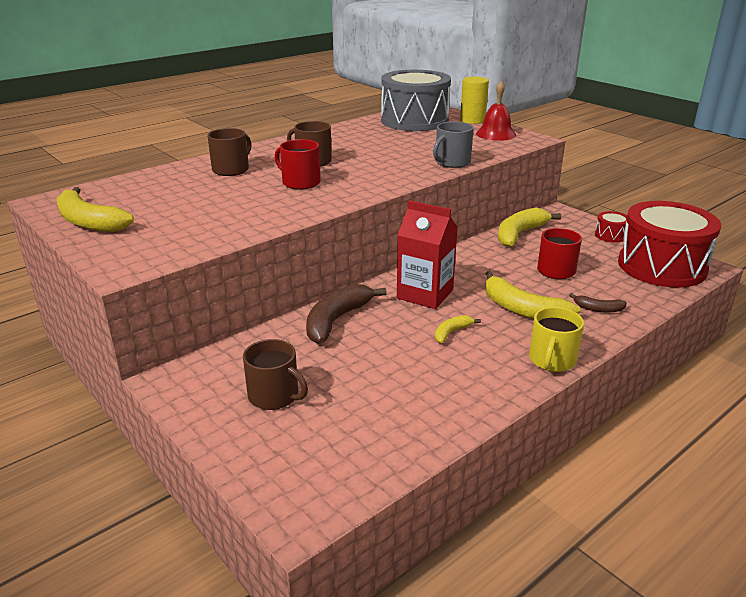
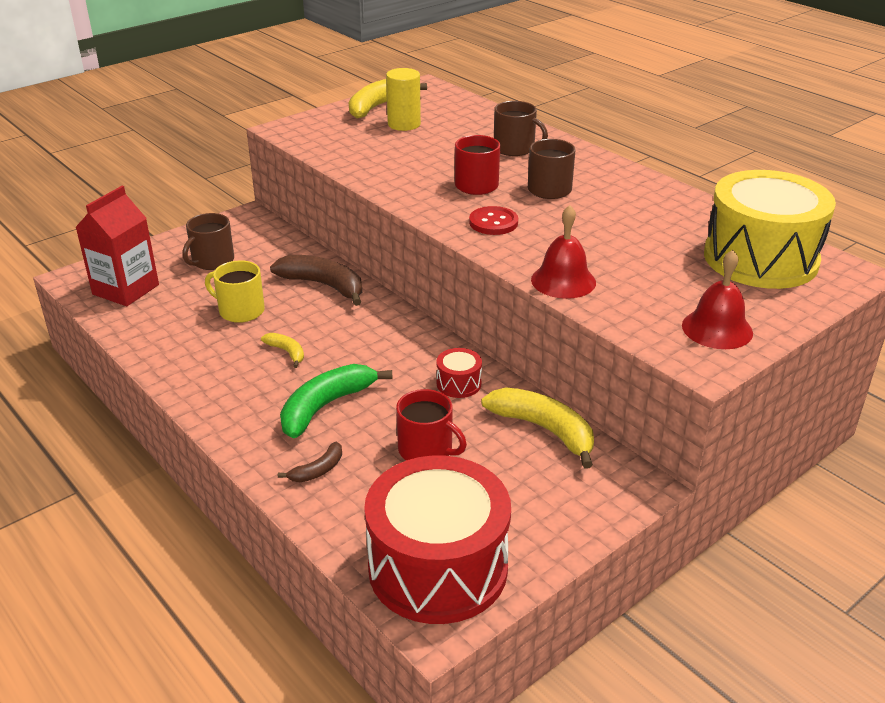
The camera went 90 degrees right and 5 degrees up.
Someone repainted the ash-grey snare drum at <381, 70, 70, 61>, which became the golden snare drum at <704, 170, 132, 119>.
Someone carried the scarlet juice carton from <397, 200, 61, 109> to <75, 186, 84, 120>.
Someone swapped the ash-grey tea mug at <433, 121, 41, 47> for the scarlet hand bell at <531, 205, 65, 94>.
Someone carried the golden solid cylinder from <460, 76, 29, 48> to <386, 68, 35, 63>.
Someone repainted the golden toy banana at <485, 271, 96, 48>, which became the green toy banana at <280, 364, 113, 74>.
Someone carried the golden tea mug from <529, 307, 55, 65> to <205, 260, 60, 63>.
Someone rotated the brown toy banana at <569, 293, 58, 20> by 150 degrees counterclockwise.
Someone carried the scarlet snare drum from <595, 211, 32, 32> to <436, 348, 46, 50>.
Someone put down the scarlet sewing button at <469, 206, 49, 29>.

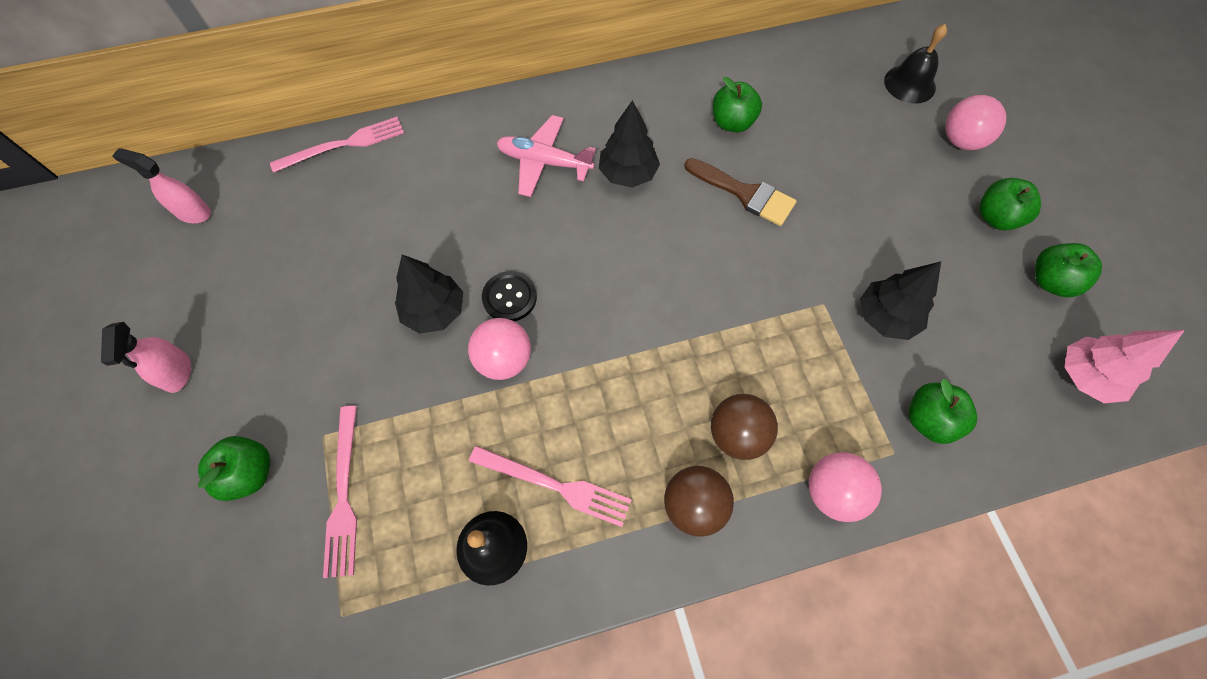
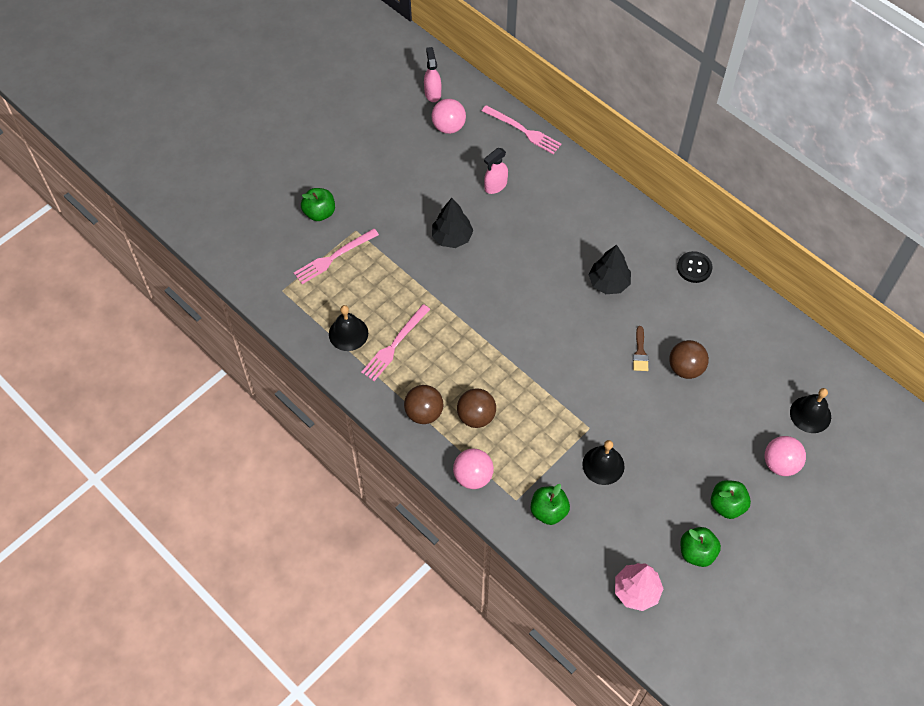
The camera went 60 degrees right and 5 degrees down.
Someone carried the pink sprayer from <101, 322, 90, 71> to <484, 148, 24, 46>.
Someone carried the pink play ball from <468, 318, 63, 62> to <431, 99, 35, 35>.
Someone rotated the pink table fork at <469, 446, 163, 81> by 45 degrees clockwise.
Someone carried the jet-black sewing button from <482, 271, 55, 50> to <677, 251, 35, 32>.
Someone took away the pink plane at <497, 115, 99, 82>.
Someone scaled the brown paint brush at <684, 158, 113, 68> by 0.60.
Someone took away the green apple fruit at <713, 77, 49, 55>.
Someone swapped the jet-black fir tree at <860, 262, 81, 78> for the jet-black hand bell at <582, 440, 42, 45>.
Someone put down the brown play ball at <669, 340, 40, 39>.

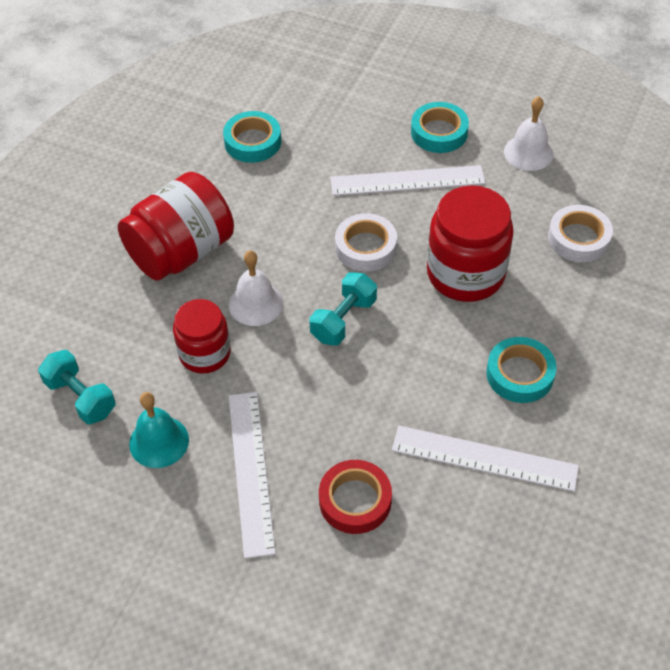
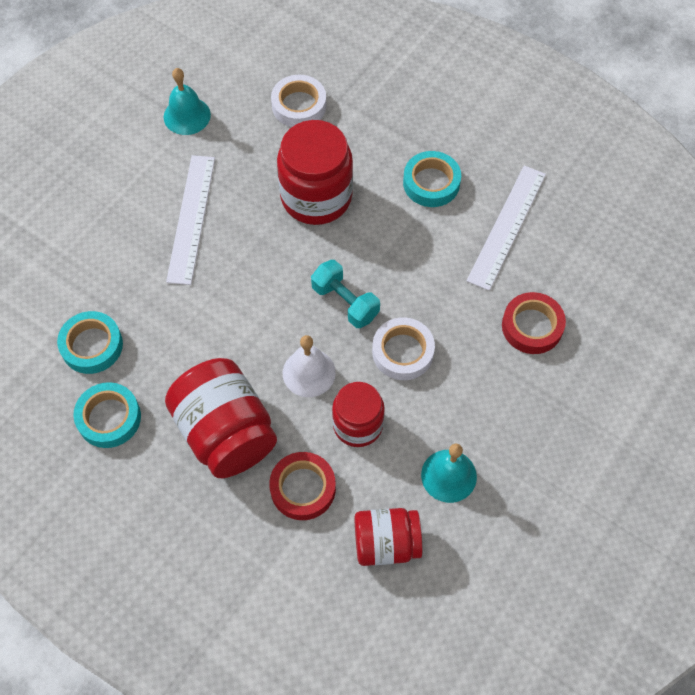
The camera went 80 degrees left and 10 degrees up.
Someone swapped the aqua free weight at <38, 350, 78, 74> for the scarlet preserve jar at <354, 508, 68, 58>.
Someone took away the white measuring stick at <229, 392, 47, 167>.
Someone carried the white roll of tape from <335, 213, 62, 58> to <372, 317, 63, 63>.
Someone carried the aqua roll of tape from <411, 102, 58, 51> to <73, 382, 68, 66>.
Someone repainted the white hand bell at <504, 96, 49, 75>, which became the aqua hand bell at <164, 68, 47, 67>.
Someone put down the scarlet roll of tape at <269, 452, 67, 68>.

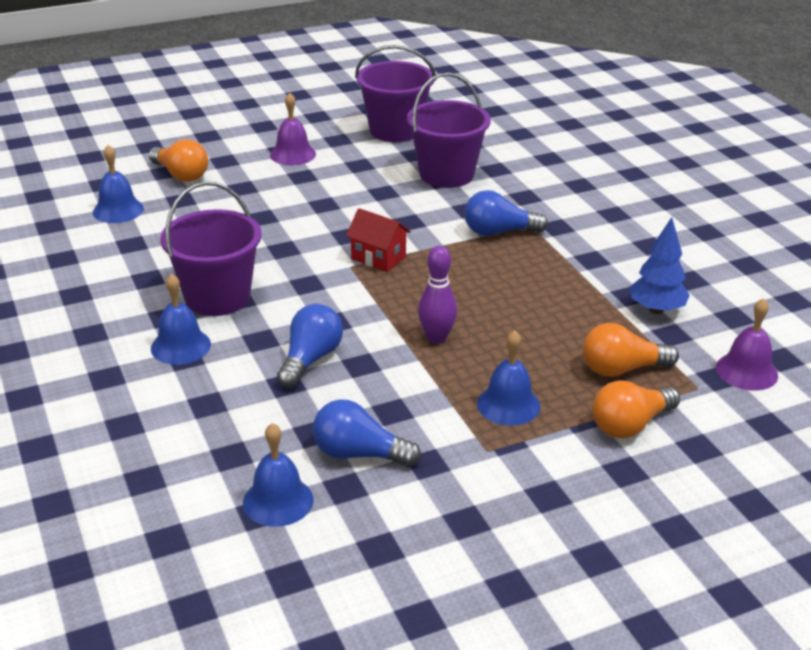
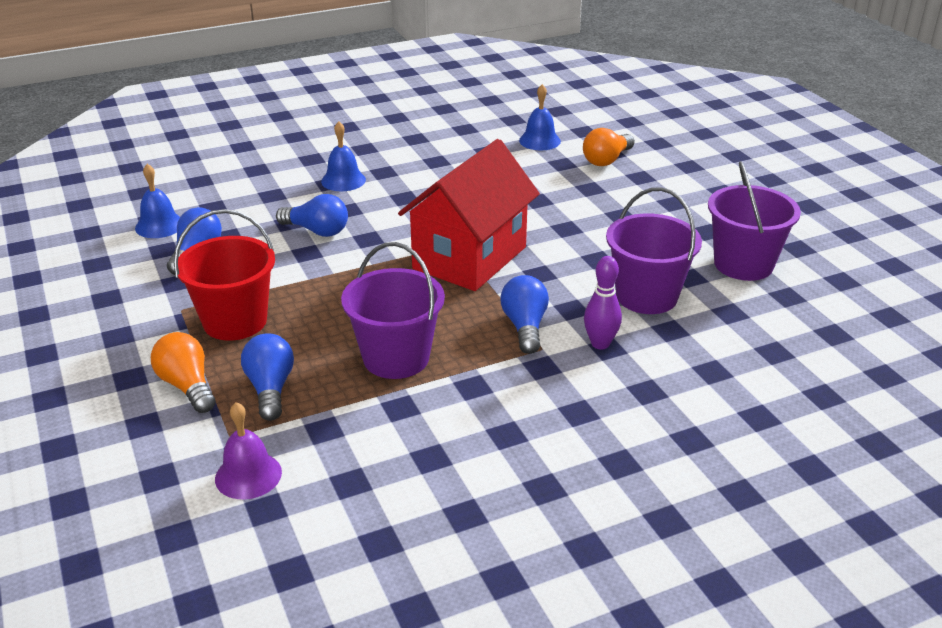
The camera went 90 degrees right and 0 degrees up.
Someone carried the purple sand bucket from <160, 181, 102, 135> to <341, 242, 104, 137>.
Someone took away the purple hand bell at <270, 93, 46, 72>.
Someone scaled the scarlet toy house at <346, 208, 65, 64> by 2.34.
Someone carried the purple tenpin from <418, 245, 39, 99> to <584, 256, 38, 93>.
Someone swapped the blue hand bell at <477, 330, 64, 96> for the scarlet sand bucket at <174, 209, 101, 132>.
Someone repainted the bright orange lightbulb at <583, 323, 96, 54>, which became the blue lightbulb at <241, 333, 53, 88>.
Someone took away the blue fir tree at <630, 217, 60, 97>.

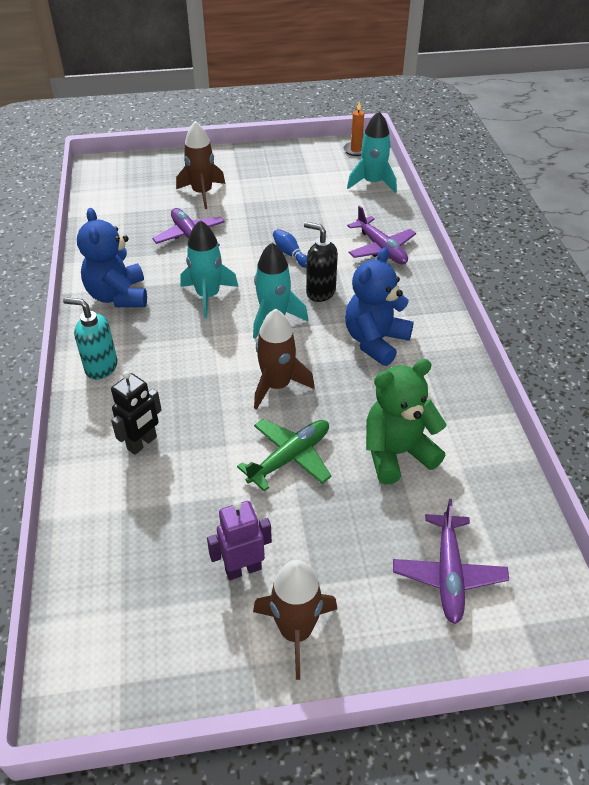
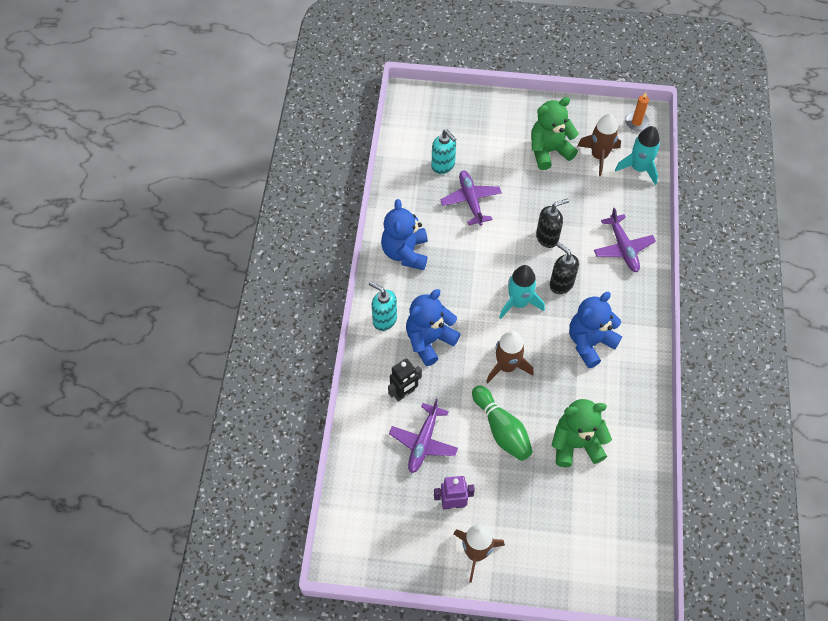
The camera went 15 degrees right and 15 degrees up.
Someone carried the brown toy rocket from <176, 121, 49, 88> to <578, 114, 43, 62>.
Someone took away the aqua toy rocket at <181, 220, 57, 98>.
Someone swapped the green plane at <237, 419, 95, 72> for the green tenpin at <472, 385, 61, 76>.
Someone swapped the blue tenpin at <273, 229, 34, 39> for the jet-black pump bottle at <536, 199, 33, 49>.
Someone carried the purple plane from <393, 499, 116, 125> to <389, 399, 69, 74>.
Someone put down the blue teddy bear at <406, 289, 54, 77>.
Someone put down the aqua pump bottle at <431, 130, 25, 44>.
Someone put down the green teddy bear at <531, 97, 48, 73>.

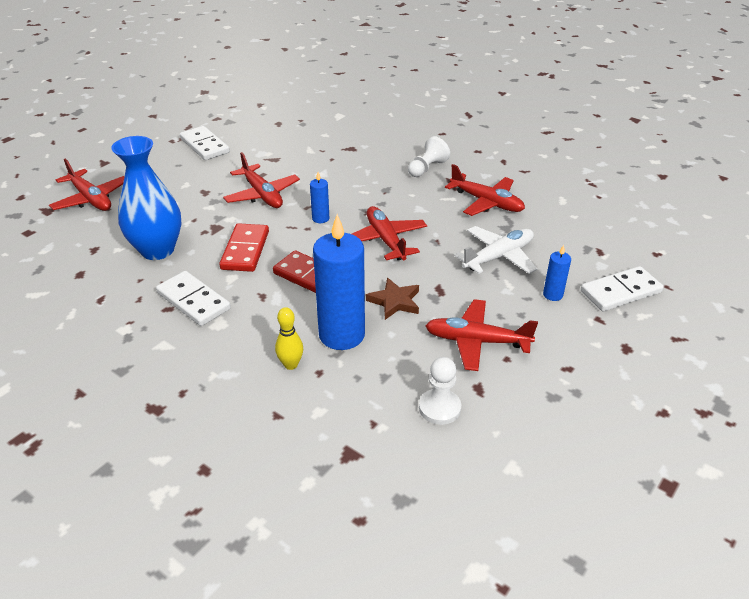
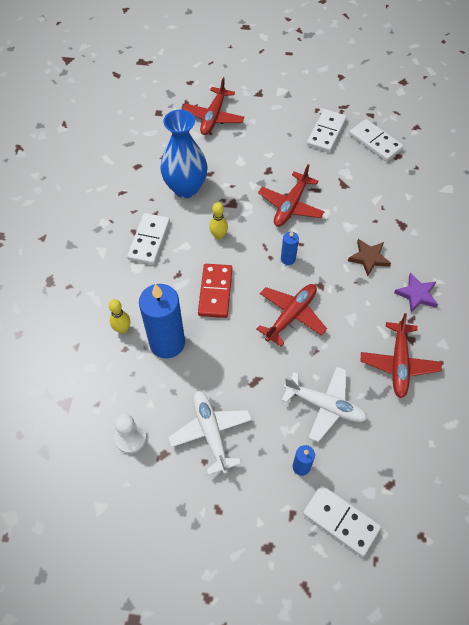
The camera went 60 degrees right and 20 degrees up.
Someone swapped the scarlet domino tile at <219, 223, 50, 49> for the golden tenpin at <209, 202, 19, 38>.
Someone carried the brown star from <366, 278, 53, 42> to <348, 239, 43, 37>.
Someone swapped the white pawn at <408, 136, 42, 41> for the purple star at <394, 273, 44, 40>.
Someone repainted the scarlet plane at <425, 299, 113, 72>, which became the white plane at <168, 391, 84, 84>.
Someone put down the white domino tile at <349, 119, 55, 42>.

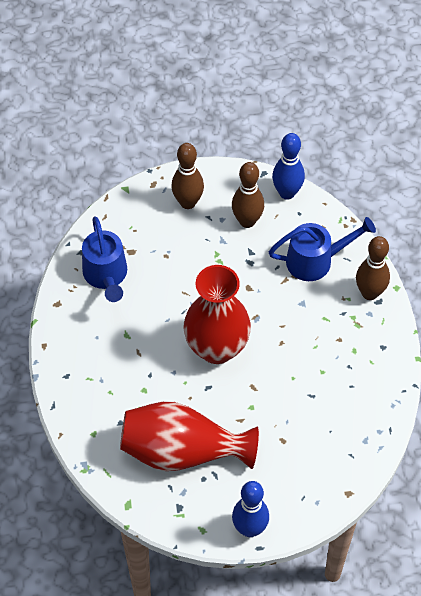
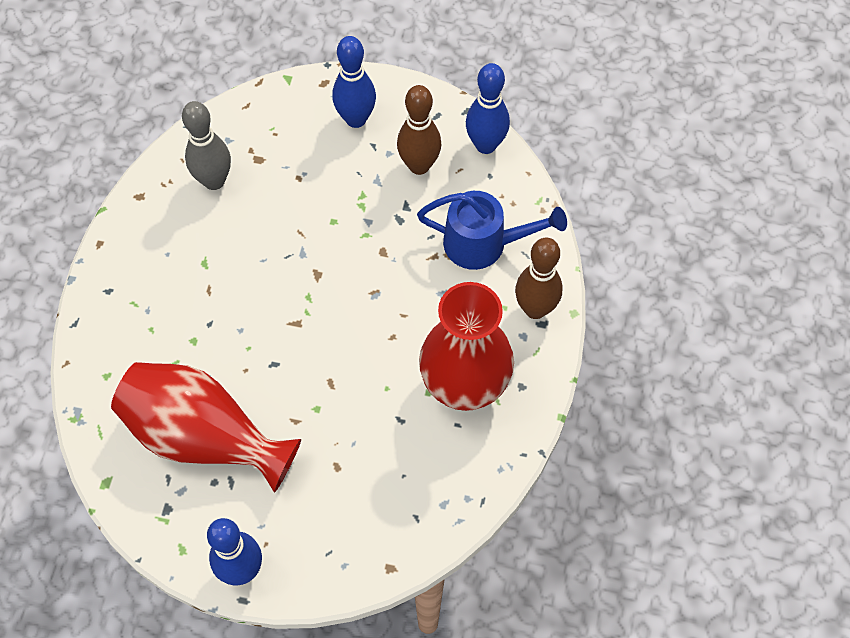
The camera went 20 degrees right and 5 degrees up.
Someone swapped the blue sprinkling can at <82, 216, 45, 86> for the ash-grey tenpin at <182, 101, 49, 89>.
Someone repainted the brown tenpin at <171, 143, 33, 66>, which became the blue tenpin at <332, 36, 44, 92>.
Someone carried the scarlet tall vase from <184, 265, 67, 99> to <419, 282, 95, 129>.

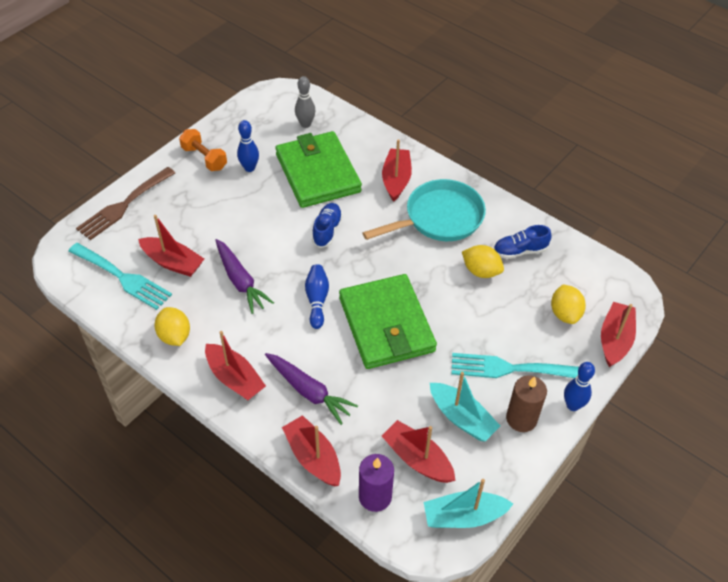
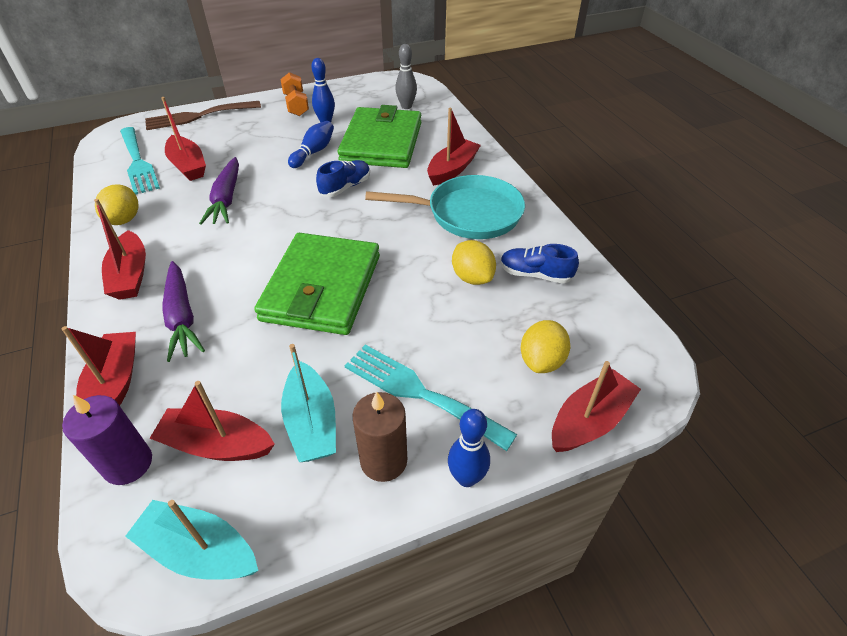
The camera went 30 degrees right and 5 degrees down.
Someone carried the blue tenpin from <305, 264, 24, 65> to <288, 121, 46, 47>.
Someone rotated the scarlet sailboat at <382, 420, 74, 63> by 60 degrees counterclockwise.

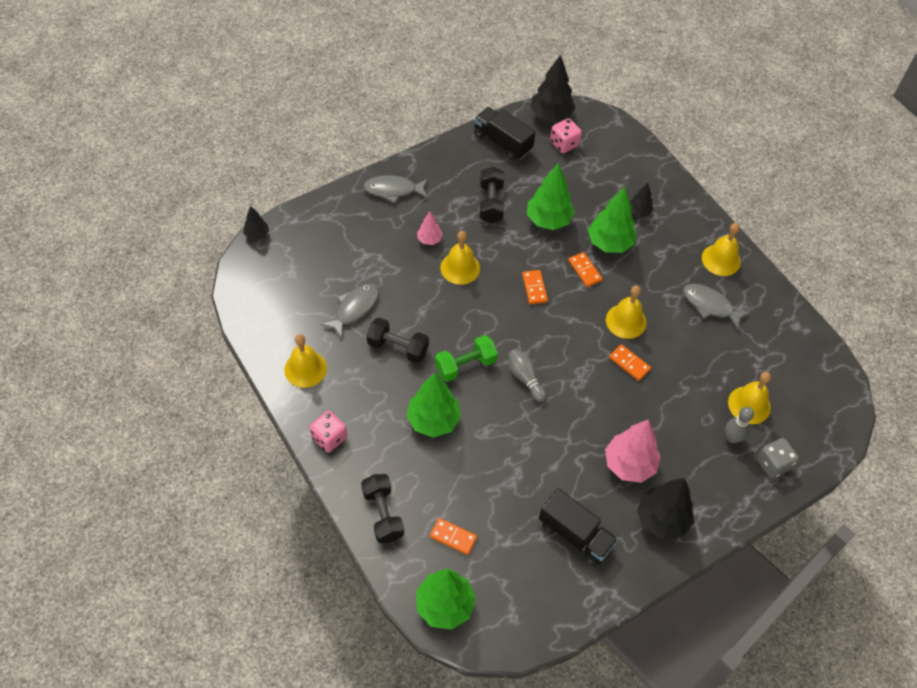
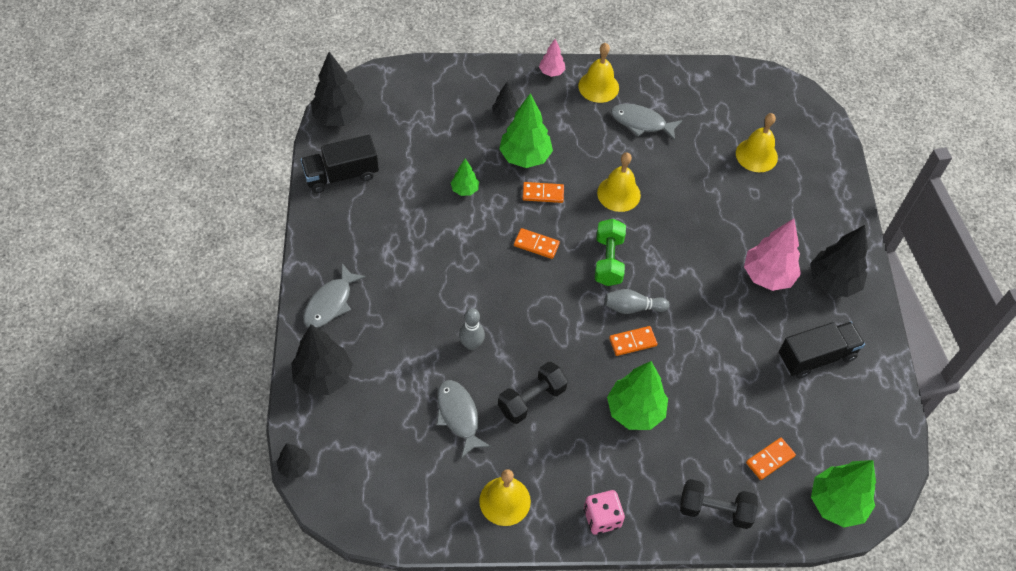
The camera went 60 degrees left and 0 degrees up.
Someone carried the pink fir tree from <417, 211, 26, 34> to <539, 39, 27, 38>.
Someone carried the green free weight from <435, 335, 63, 47> to <595, 219, 31, 67>.
Someone took away the golden hand bell at <440, 231, 40, 54>.
Someone took away the jet-black free weight at <480, 167, 24, 56>.
Someone scaled the green fir tree at <527, 163, 48, 67> by 0.53.
Someone took away the pink game die at <550, 118, 32, 35>.
Someone carried the bright orange domino tile from <609, 344, 42, 37> to <609, 326, 49, 30>.
Someone rotated the ash-grey fish figure at <683, 284, 67, 46> by 45 degrees clockwise.
Someone carried the ash-grey tenpin from <725, 407, 29, 36> to <459, 308, 26, 42>.
Someone took away the ash-grey game die at <757, 438, 42, 40>.
Someone put down the jet-black fir tree at <291, 324, 62, 71>.

